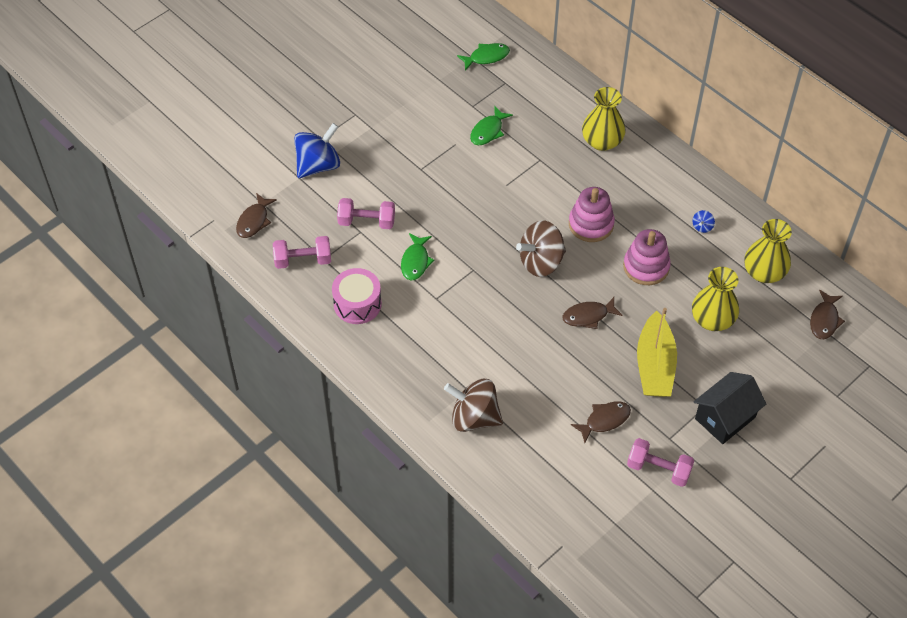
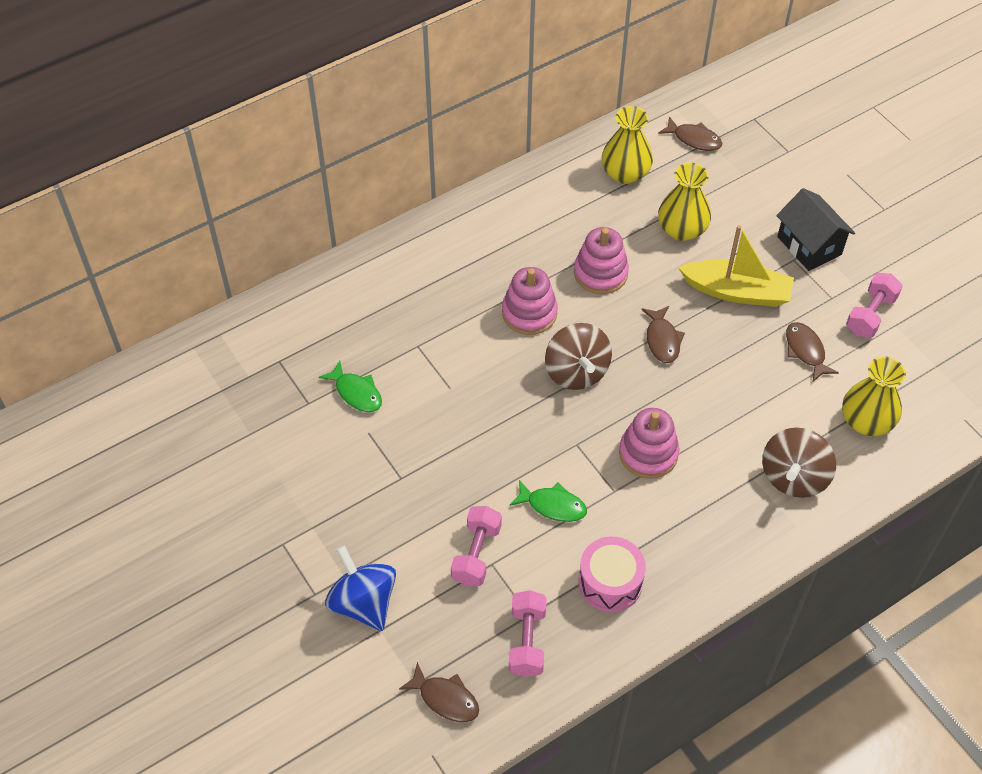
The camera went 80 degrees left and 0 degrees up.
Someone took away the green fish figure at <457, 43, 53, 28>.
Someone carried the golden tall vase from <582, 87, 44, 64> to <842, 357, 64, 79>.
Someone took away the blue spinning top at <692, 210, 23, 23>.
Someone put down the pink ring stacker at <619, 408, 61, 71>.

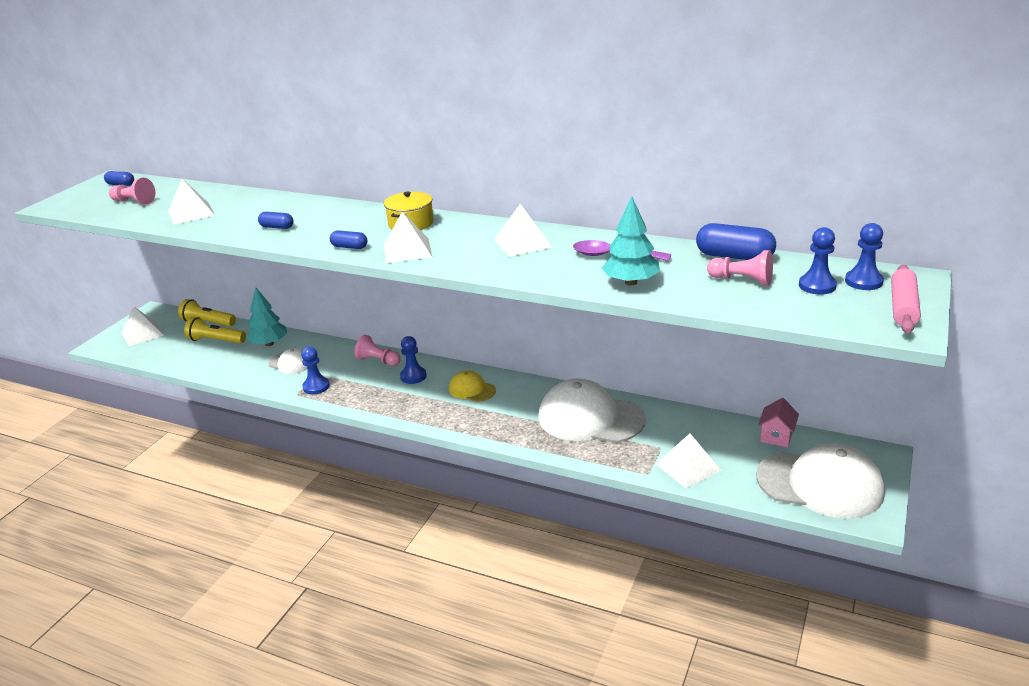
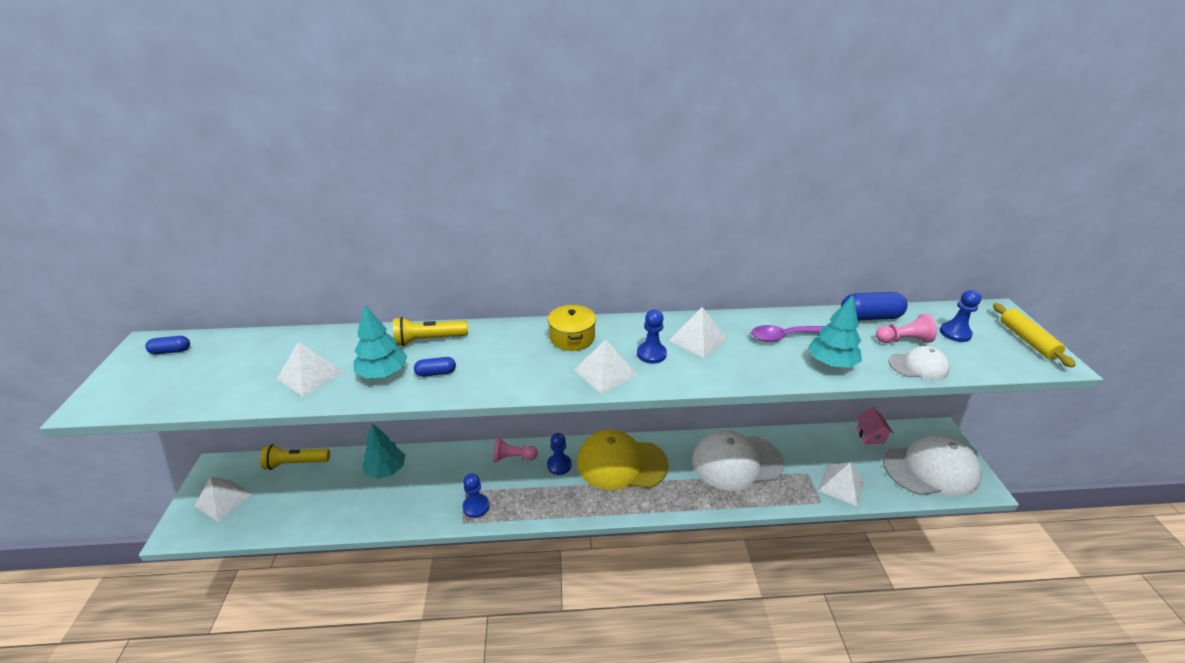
The camera went 30 degrees left and 5 degrees up.
Someone took away the pink pawn at <109, 178, 47, 27>.
Someone carried the golden pocket torch from <184, 317, 62, 26> to <393, 317, 75, 29>.
Someone carried the white cap from <268, 348, 39, 26> to <889, 346, 61, 34>.
Someone took away the blue pill at <330, 230, 37, 19>.
Someone scaled the golden cap at <449, 371, 47, 31> by 2.02.
Someone carried the blue pawn from <845, 223, 39, 67> to <637, 310, 30, 54>.
Someone repainted the pink pastry roller at <891, 265, 30, 68>, which became the golden pastry roller at <993, 303, 83, 65>.
Someone put down the aqua fir tree at <354, 304, 54, 75>.

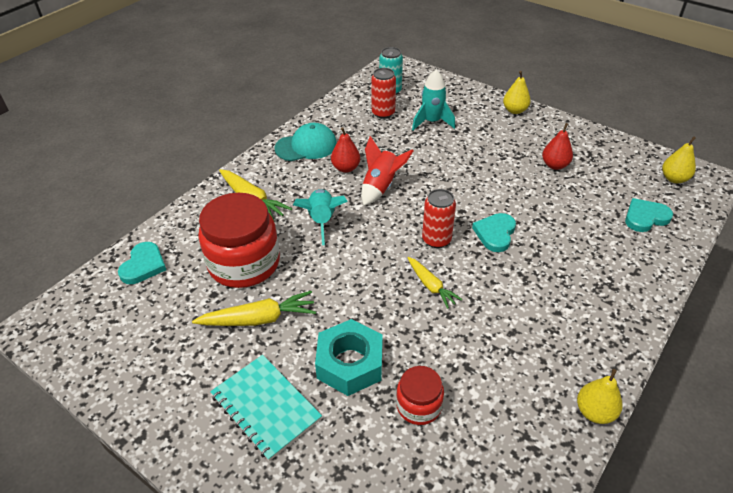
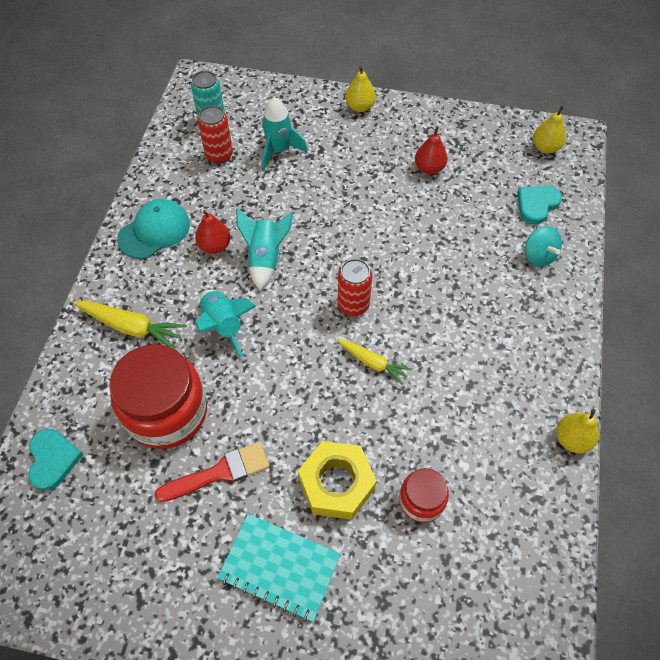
The camera went 25 degrees left and 15 degrees up.
Someone swapped the golden carrot at <192, 291, 124, 35> for the scarlet paint brush at <155, 442, 114, 60>.
Someone repainted the aqua nut at <315, 319, 68, 77>, which became the golden nut at <298, 441, 79, 79>.
Someone repainted the scarlet toy rocket at <361, 136, 53, 70>, which became the aqua toy rocket at <236, 208, 58, 82>.
Someone took away the aqua heart shape at <472, 213, 44, 39>.
Someone put down the aqua spinning top at <525, 226, 37, 41>.

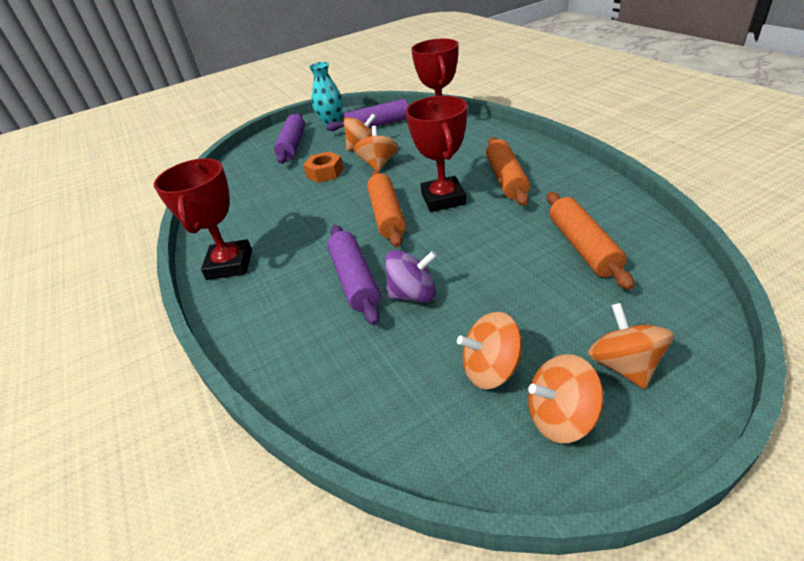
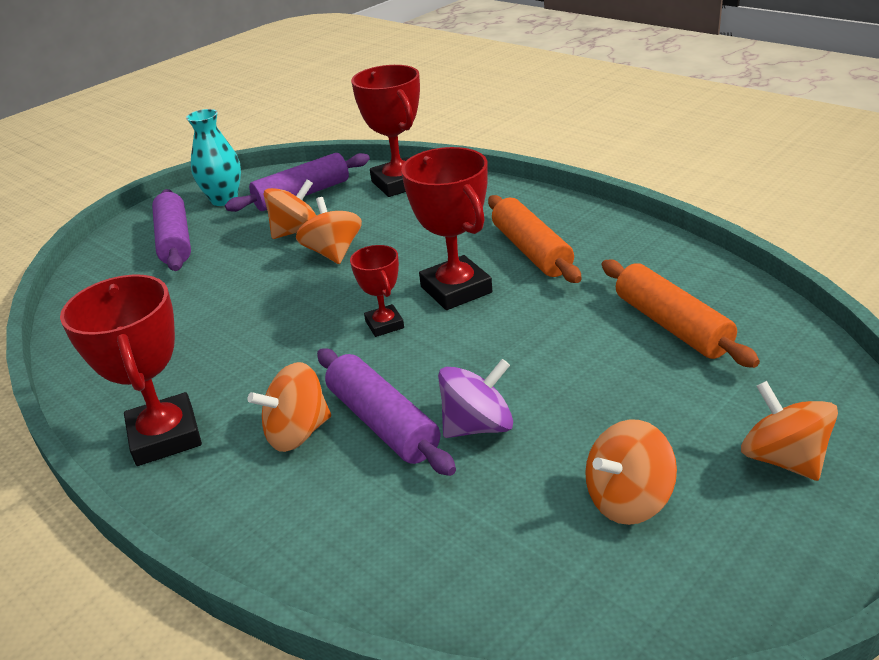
The camera went 20 degrees left and 5 degrees down.
Someone took away the bright orange nut at <303, 151, 41, 32>.
Someone swapped the bright orange pastry roller at <367, 170, 39, 77> for the scarlet award cup at <350, 245, 54, 92>.
Someone carried the bright orange spinning top from <528, 354, 76, 89> to <248, 362, 83, 90>.

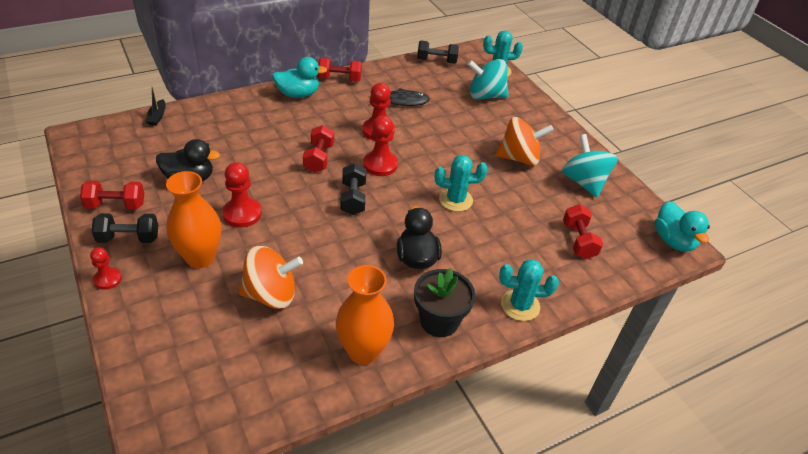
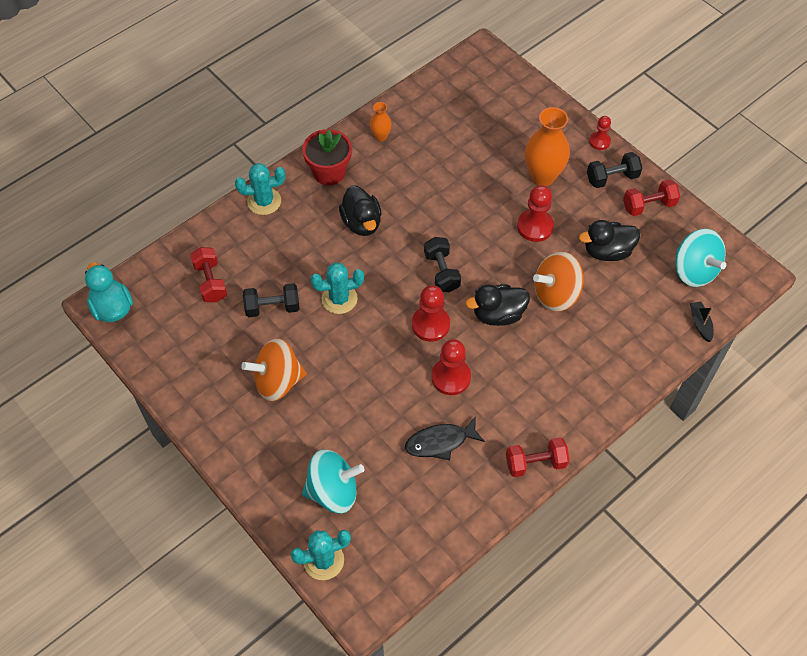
The camera went 170 degrees right and 15 degrees up.
Someone carried the bright orange spinning top from <239, 246, 64, 63> to <533, 251, 51, 61>.
Someone took away the aqua duck at <272, 57, 55, 41>.
Someone swapped the scarlet free weight at <303, 125, 31, 48> for the jet-black duck at <465, 284, 65, 42>.
Someone scaled the bright orange tall vase at <336, 265, 58, 100> by 0.51.
Someone repainted the jet-black potted plant at <414, 268, 61, 69>, which became the scarlet potted plant at <302, 129, 50, 56>.
Someone carried the jet-black free weight from <417, 41, 42, 23> to <243, 283, 57, 34>.
Someone carried the aqua spinning top from <562, 134, 56, 63> to <675, 229, 51, 58>.

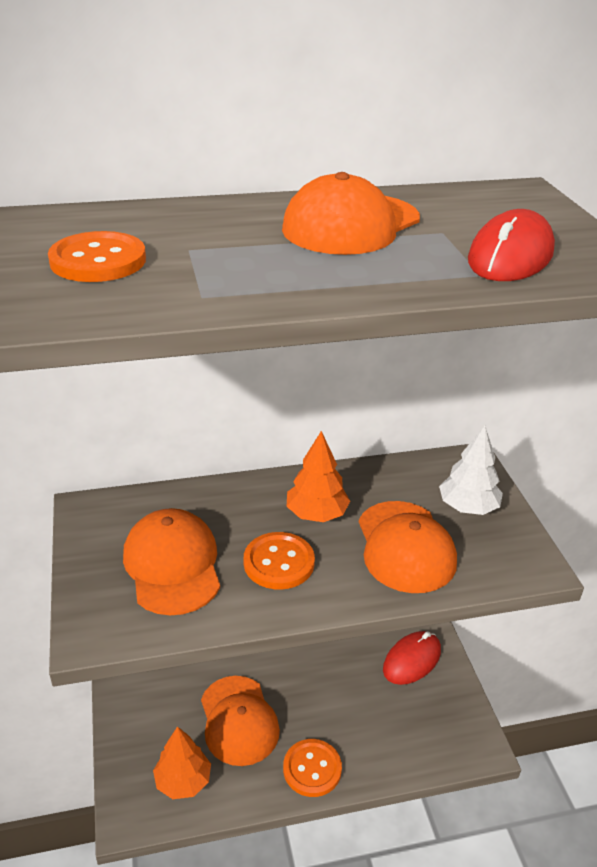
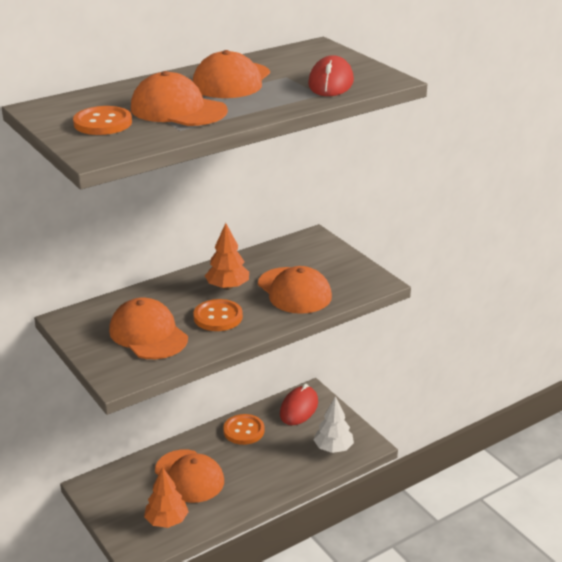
The camera went 20 degrees left and 5 degrees down.
Someone carried the bright orange sewing button from <283, 739, 59, 58> to <223, 414, 42, 31>.
Someone carried the white fir tree from <439, 425, 64, 90> to <313, 396, 41, 57>.
Someone put down the bright orange cap at <131, 71, 97, 55>.

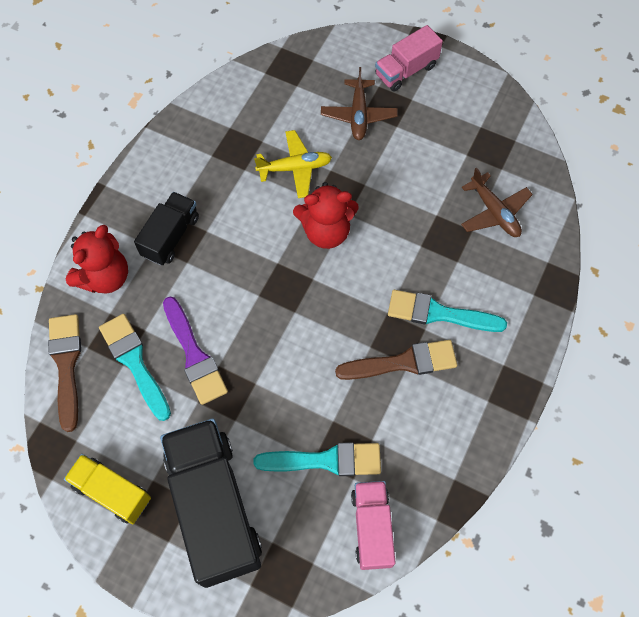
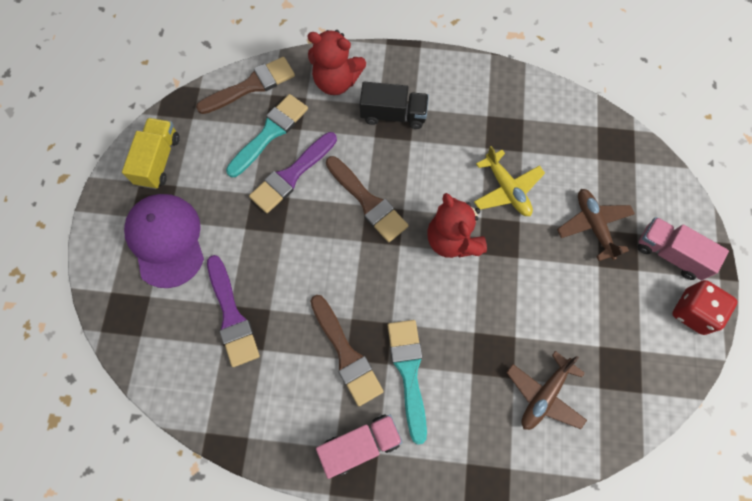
The camera went 70 degrees right and 5 degrees up.
Someone swapped the jet-black toy truck at <160, 418, 102, 170> for the purple cap at <124, 194, 80, 94>.
Someone repainted the aqua paint brush at <253, 442, 128, 34>, which became the purple paint brush at <207, 255, 53, 112>.
Someone rotated the brown plane at <321, 67, 77, 73> by 90 degrees clockwise.
Someone carried the pink toy truck from <351, 481, 45, 89> to <316, 414, 87, 65>.
Someone put down the brown paint brush at <326, 156, 82, 86>.
Someone put down the scarlet game die at <672, 280, 65, 55>.

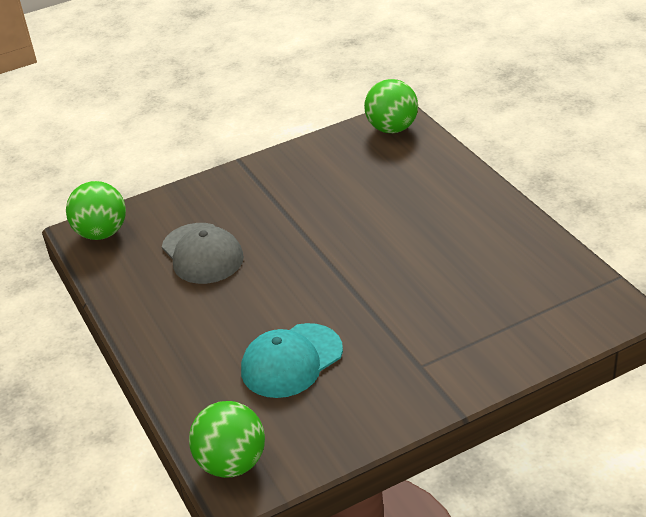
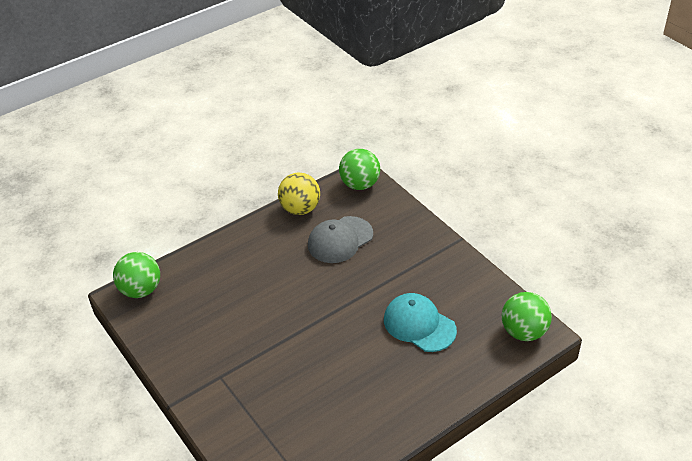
The camera went 80 degrees right and 5 degrees up.
Someone carried the aqua cap from <241, 323, 102, 75> to <384, 293, 73, 59>.
Someone put down the golden play ball at <278, 173, 42, 42>.

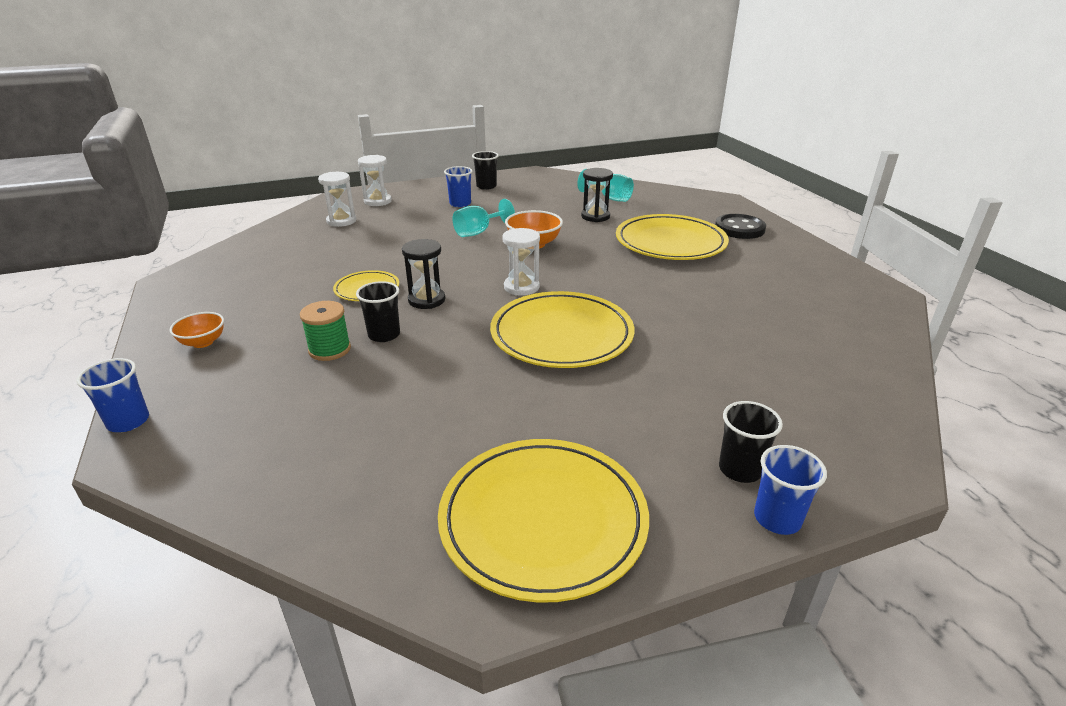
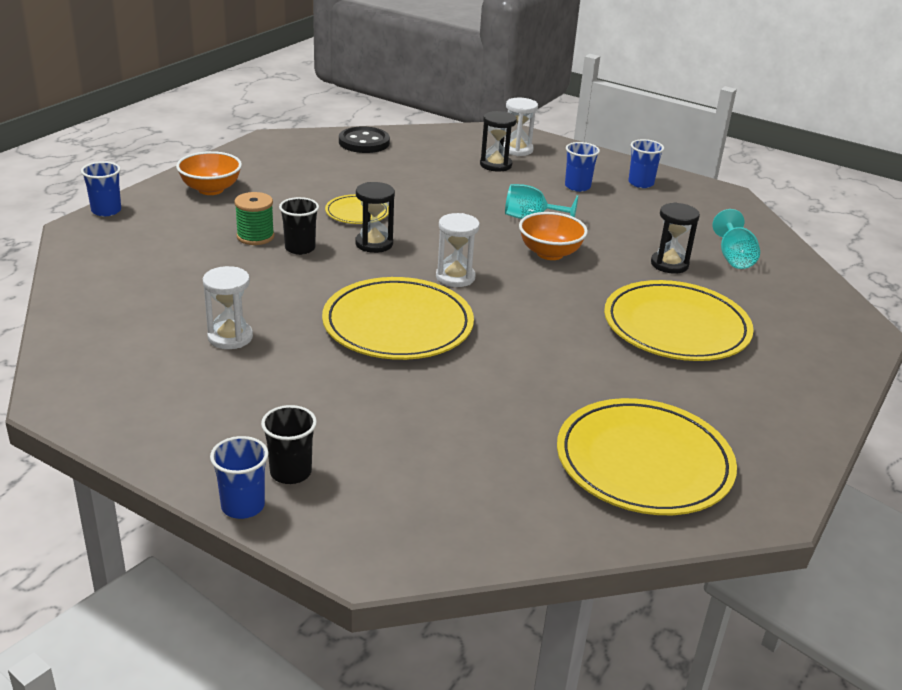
The camera went 50 degrees right and 0 degrees up.
Someone scaled the bright orange bowl at <169, 312, 55, 36> by 1.51.
Someone carried the white sandglass from <318, 172, 38, 55> to <203, 266, 50, 83>.
Someone carried the golden plate from <438, 439, 211, 164> to <557, 398, 180, 117>.
Someone repainted the jet-black cup at <472, 151, 27, 39>, which became the blue cup at <628, 139, 36, 49>.
Someone carried the jet-black sewing button from <715, 214, 51, 25> to <339, 127, 51, 26>.
Someone put down the jet-black sandglass at <480, 111, 37, 61>.

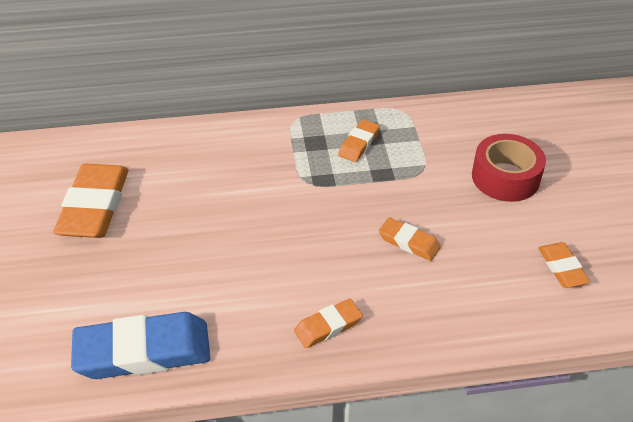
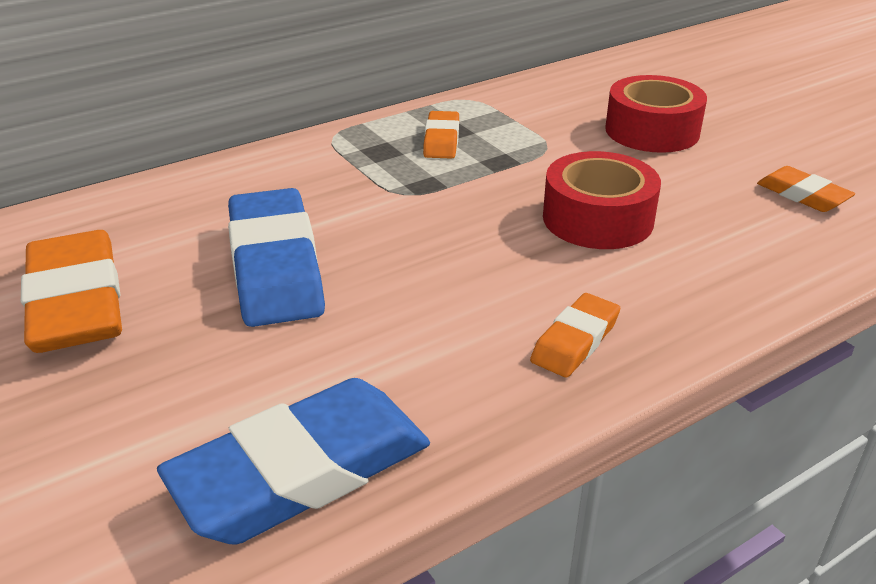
The camera went 25 degrees left and 10 degrees down.
Someone swapped the bright orange gum eraser at <379, 217, 62, 44> for the scarlet roll of tape at <543, 151, 118, 98>.
Someone put down the blue gum eraser at <228, 188, 97, 139>.

